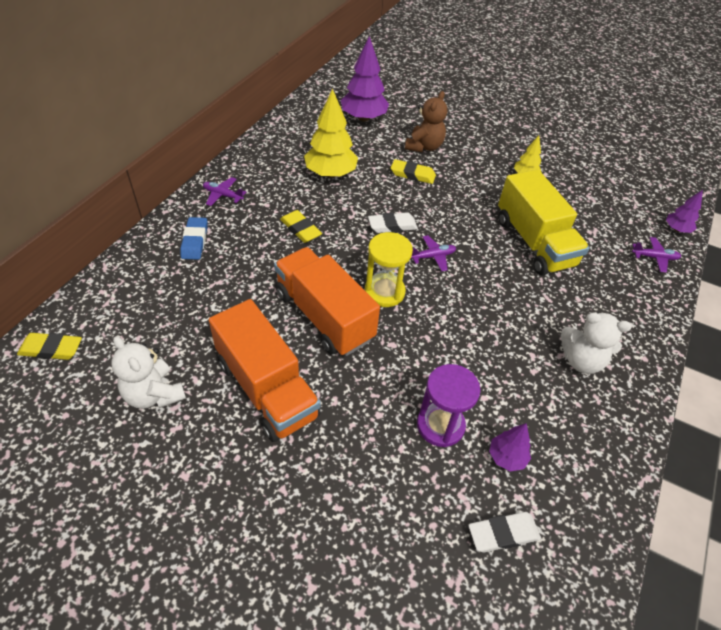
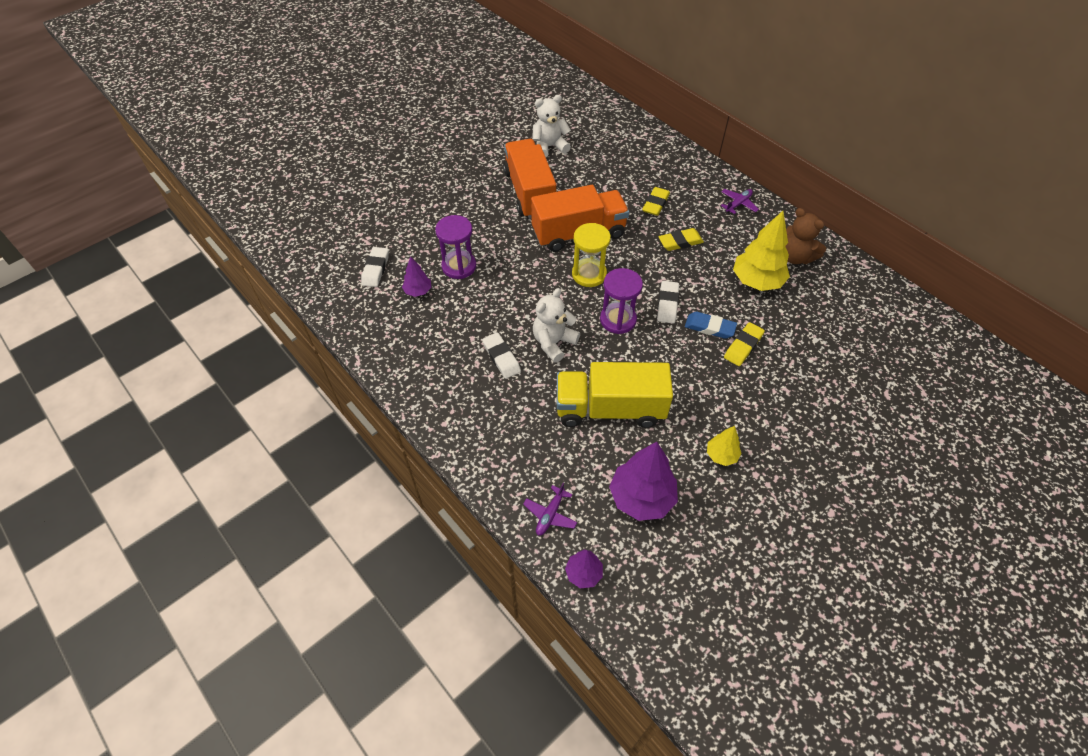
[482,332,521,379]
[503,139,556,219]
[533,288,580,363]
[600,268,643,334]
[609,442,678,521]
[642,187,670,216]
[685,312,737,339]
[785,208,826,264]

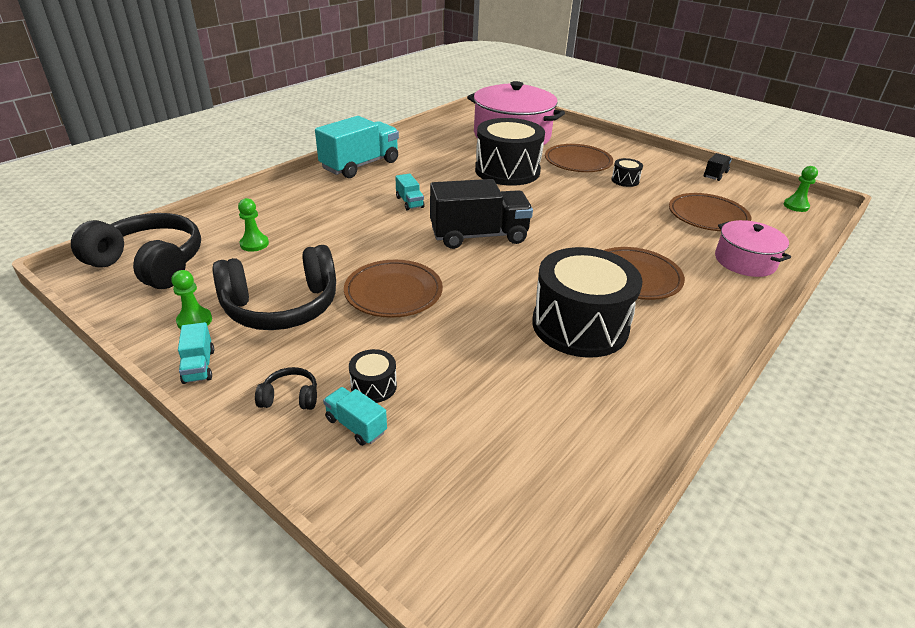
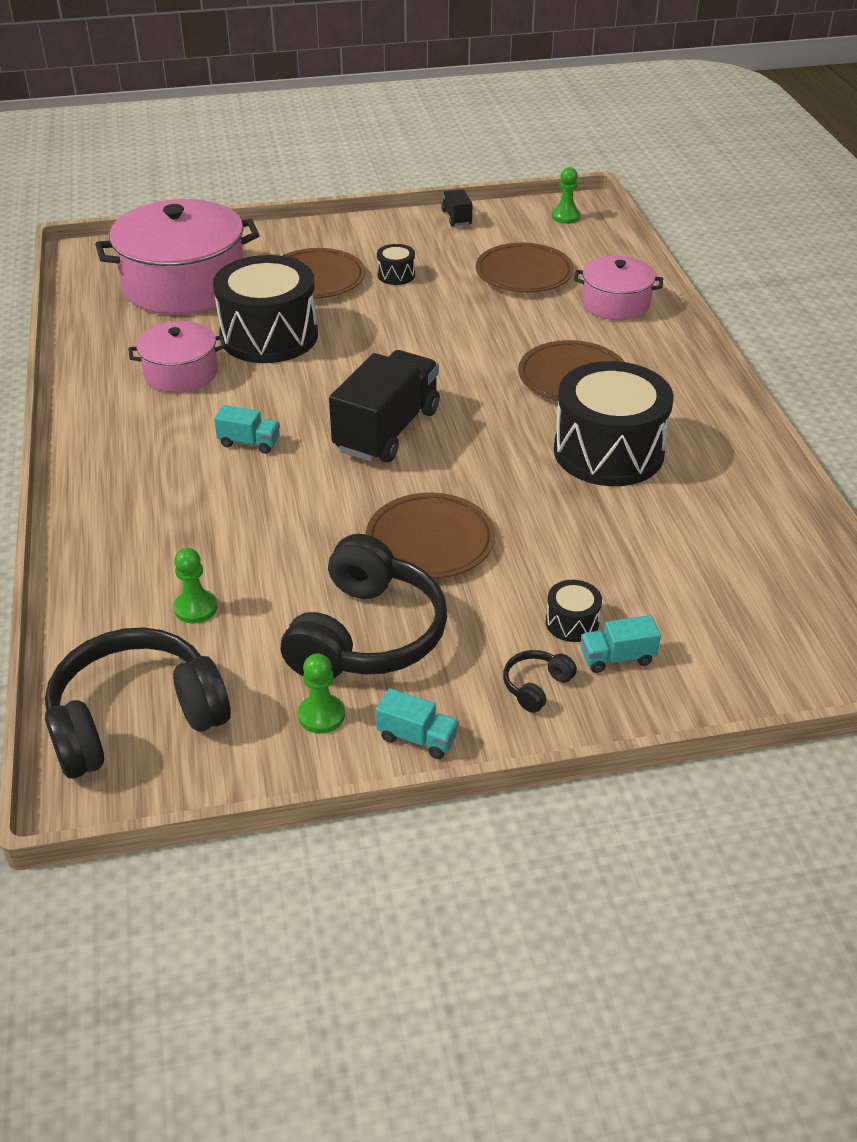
[128,321,226,393]
[315,116,399,178] (first image)

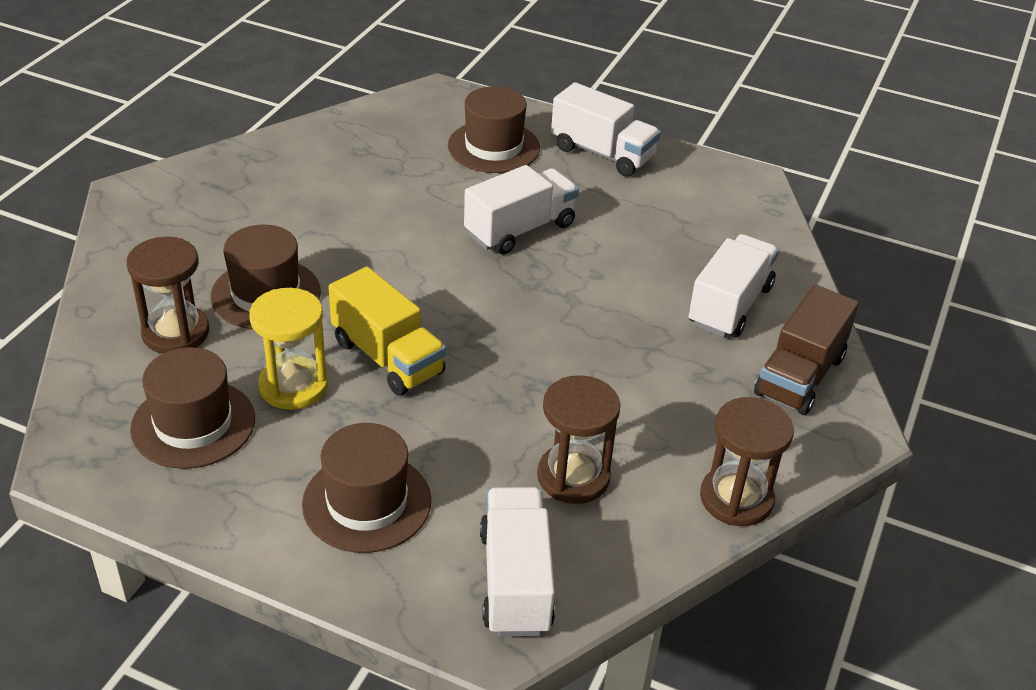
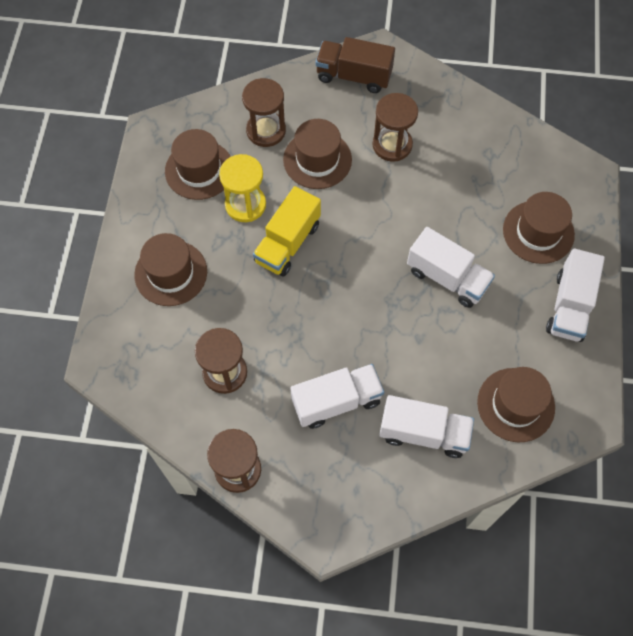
[290,364,384,429]
[316,37,395,93]
[372,93,418,162]
[477,367,555,442]

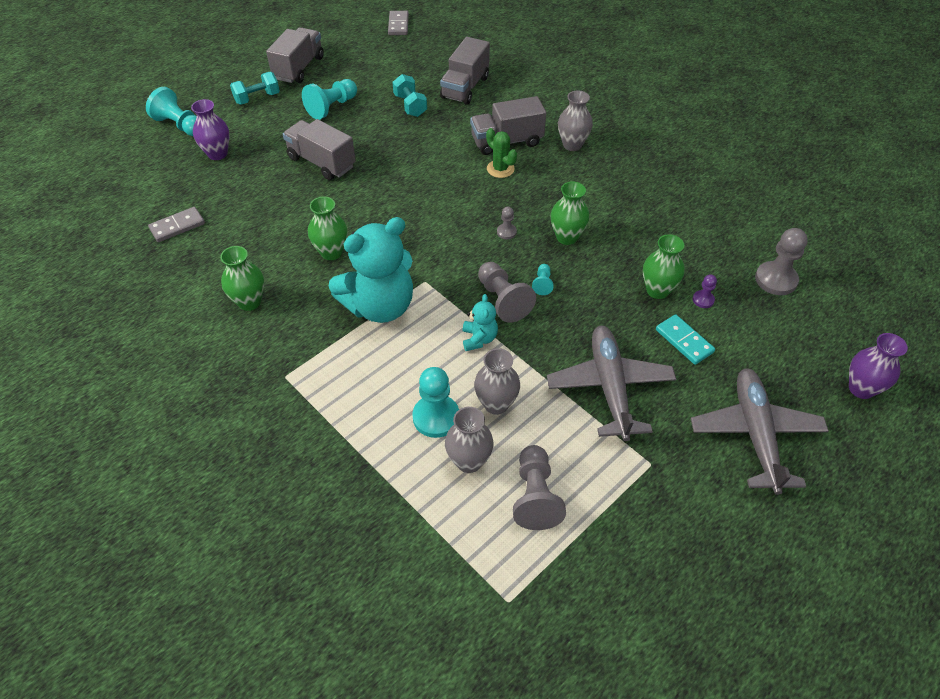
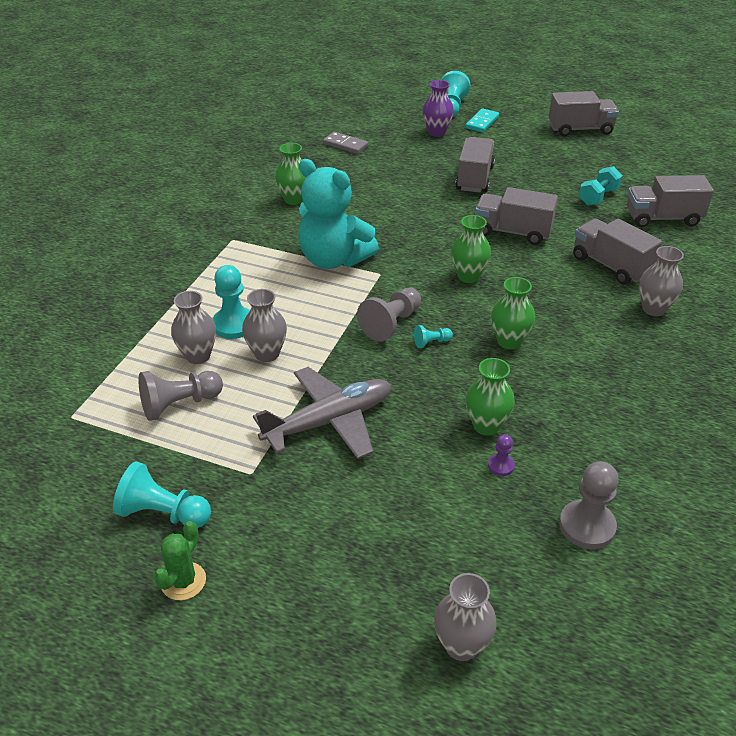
[113,461,211,528]
[154,521,206,600]
[434,573,496,661]
[451,215,491,283]
[465,108,499,132]
[475,187,558,245]
[230,72,280,105] (first image)
[388,11,409,35] (first image)
[462,294,498,351] (first image)
[497,207,517,239] (first image)
[691,368,829,495] (first image)

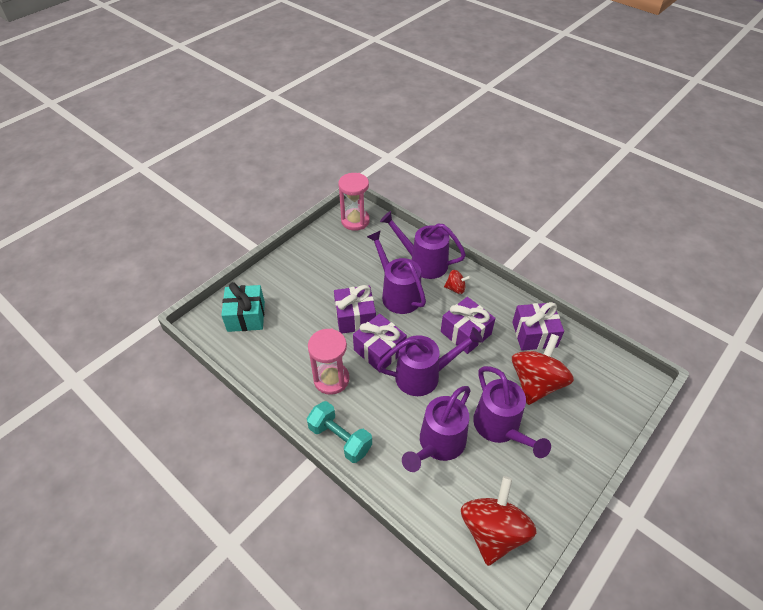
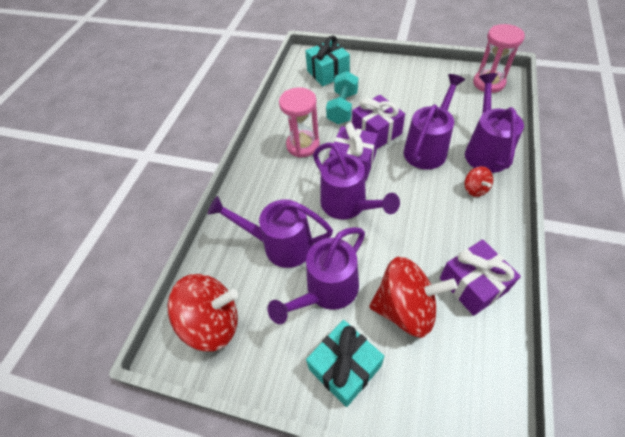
[306,320,384,407]
[326,71,358,124]
[441,297,495,354] (first image)

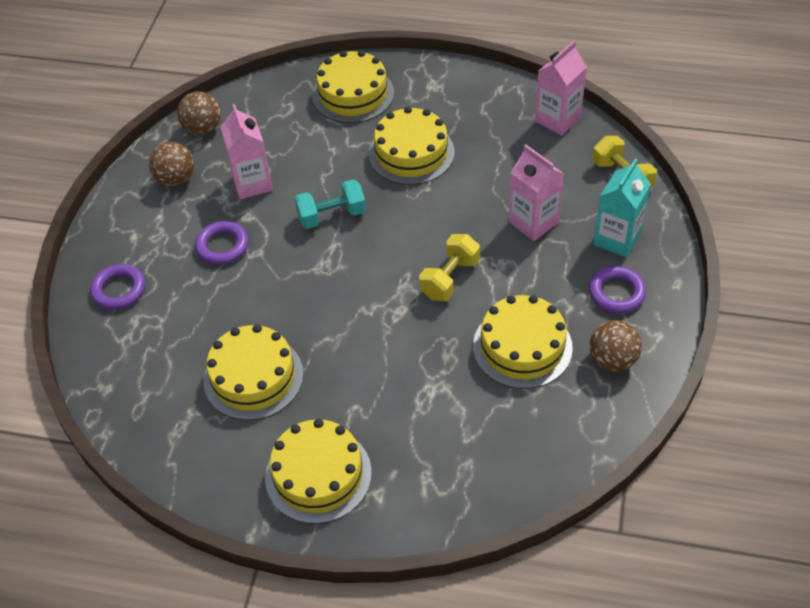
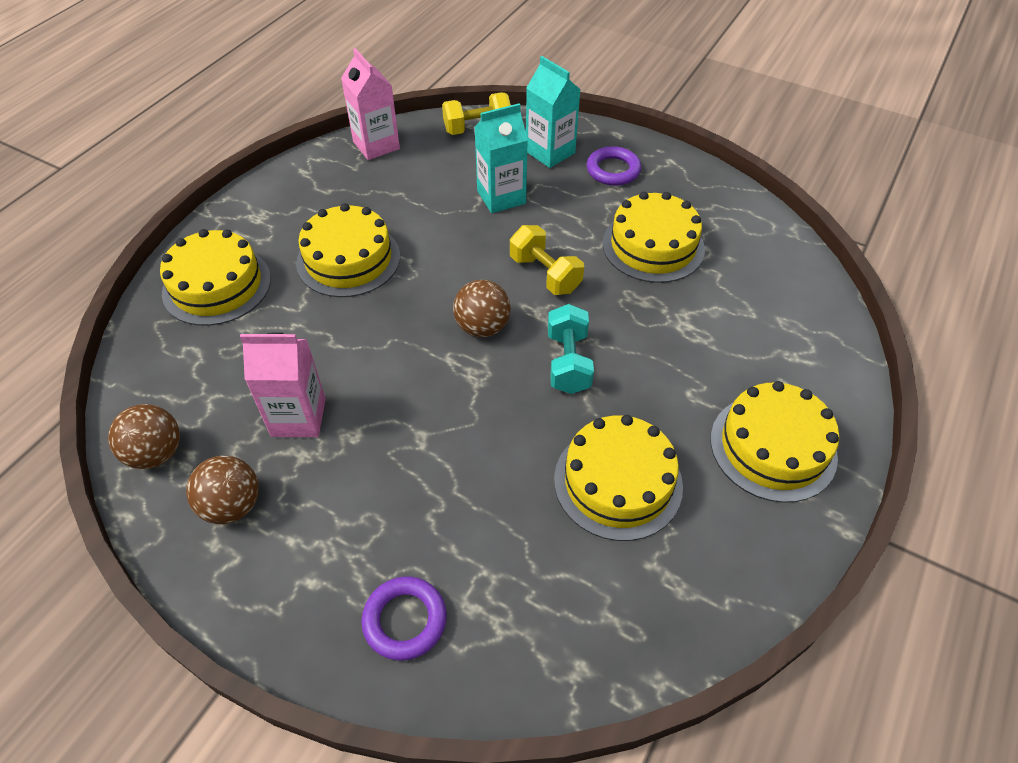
[453,280,511,337]
[474,103,528,213]
[548,304,594,394]
[195,221,249,265] (first image)

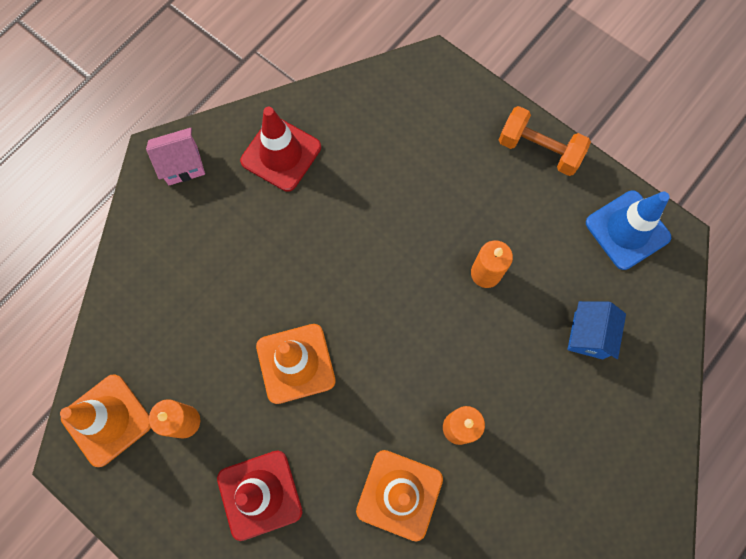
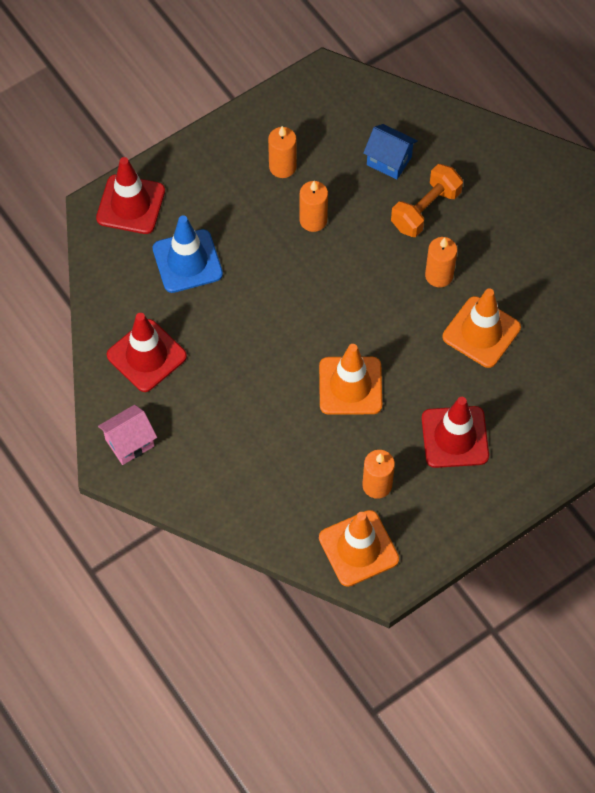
[96,157,165,234]
[98,405,157,465]
[153,215,223,293]
[268,126,297,178]
[391,164,463,237]

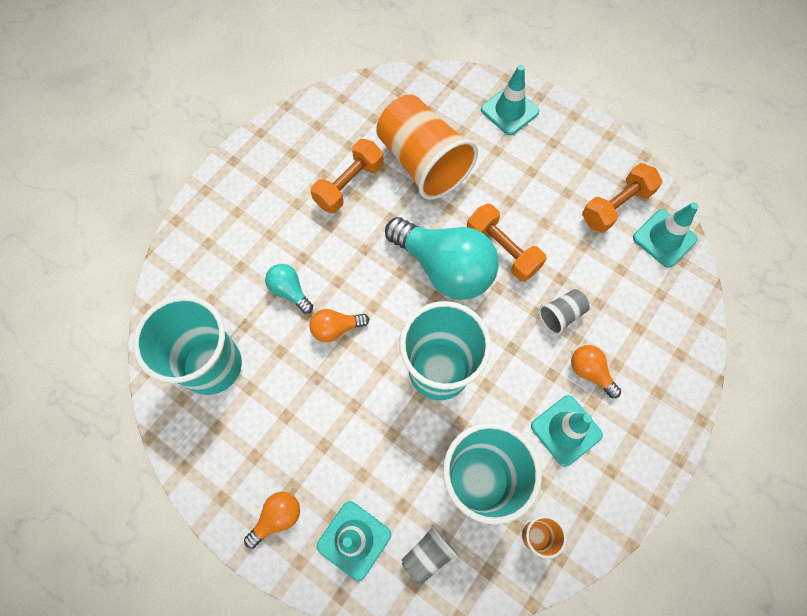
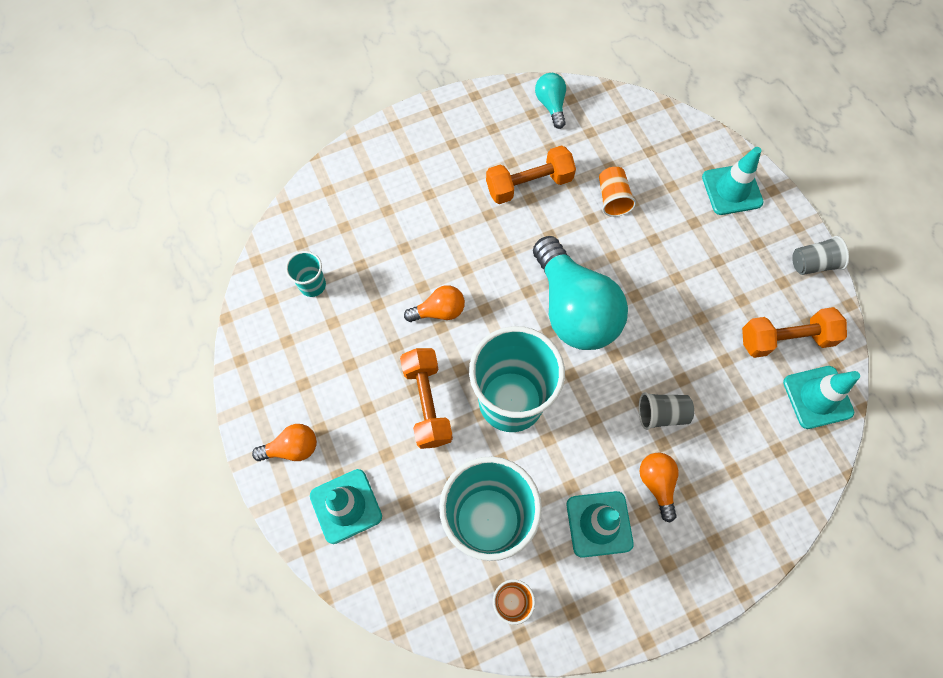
[286,251,326,297]
[400,348,453,449]
[404,285,465,322]
[535,73,566,129]
[599,167,636,217]
[792,236,849,275]

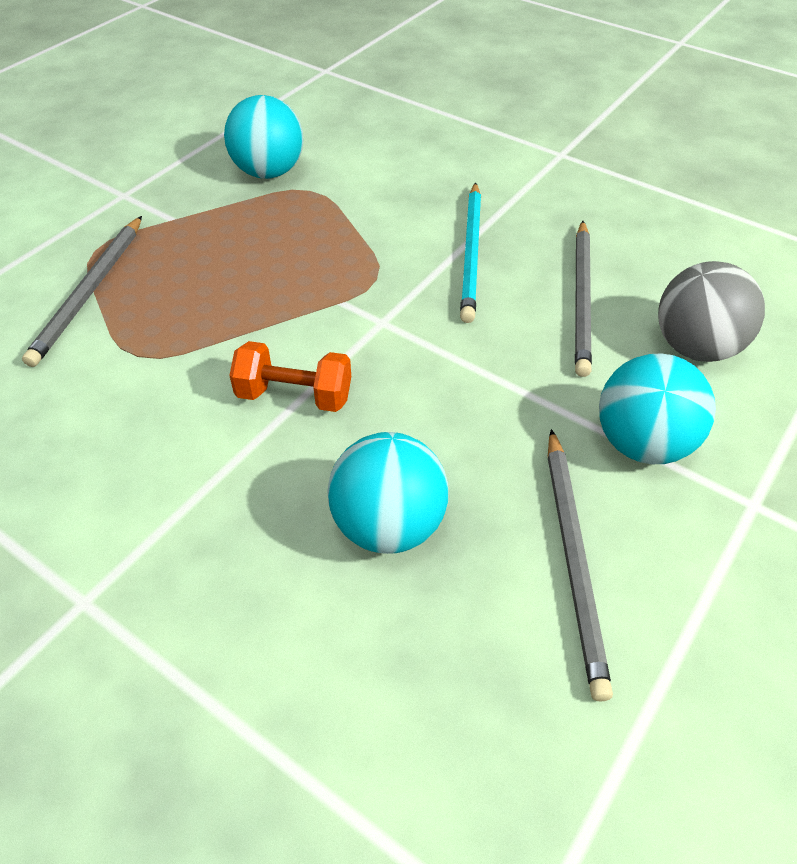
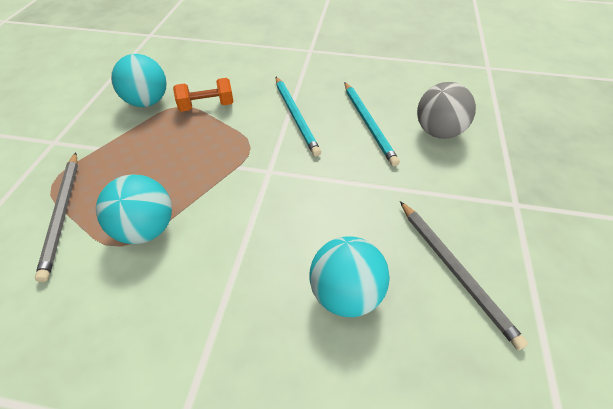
[96,175,172,244]
[173,78,234,112]
[344,82,400,166]

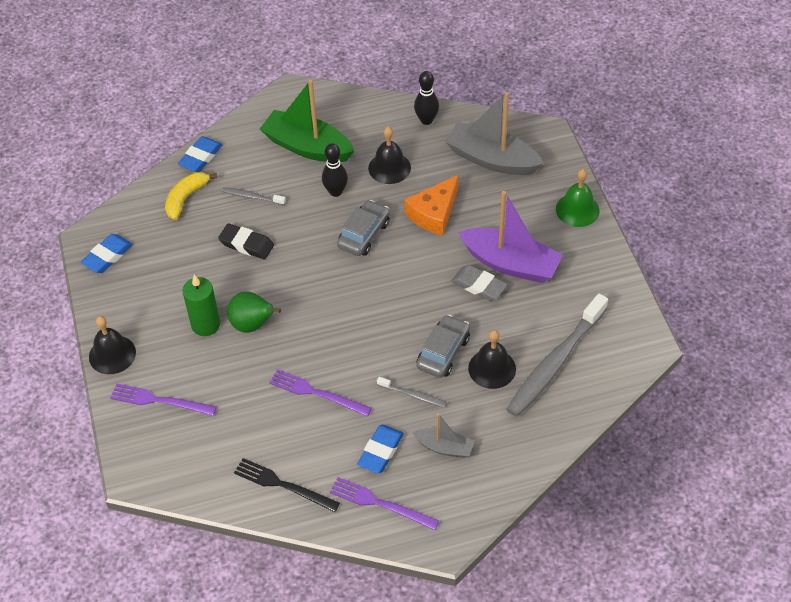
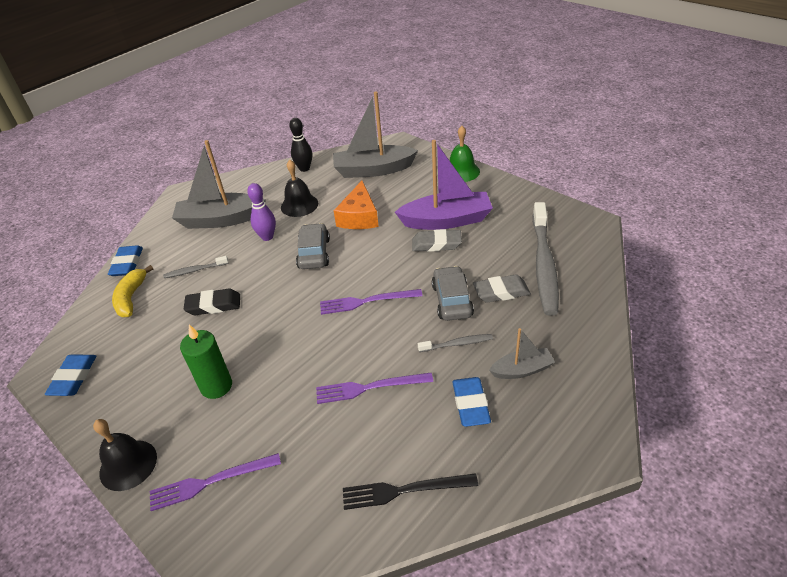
[172,140,266,229]
[247,183,276,241]
[320,289,422,315]
[473,275,531,303]
[227,291,281,333] (first image)

